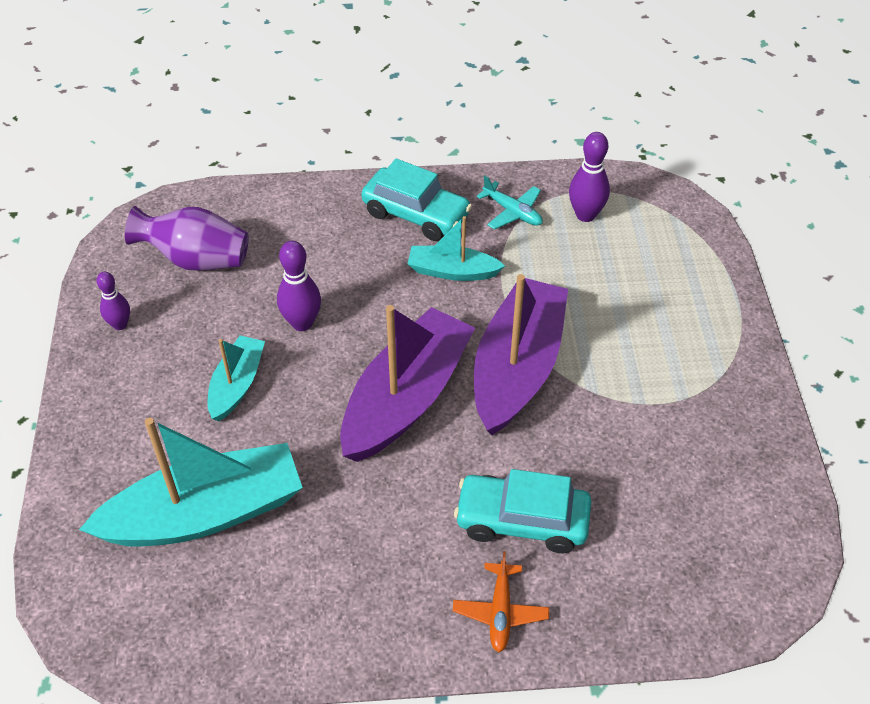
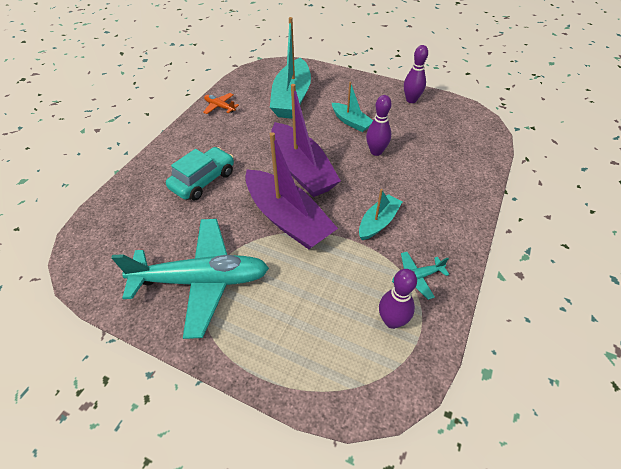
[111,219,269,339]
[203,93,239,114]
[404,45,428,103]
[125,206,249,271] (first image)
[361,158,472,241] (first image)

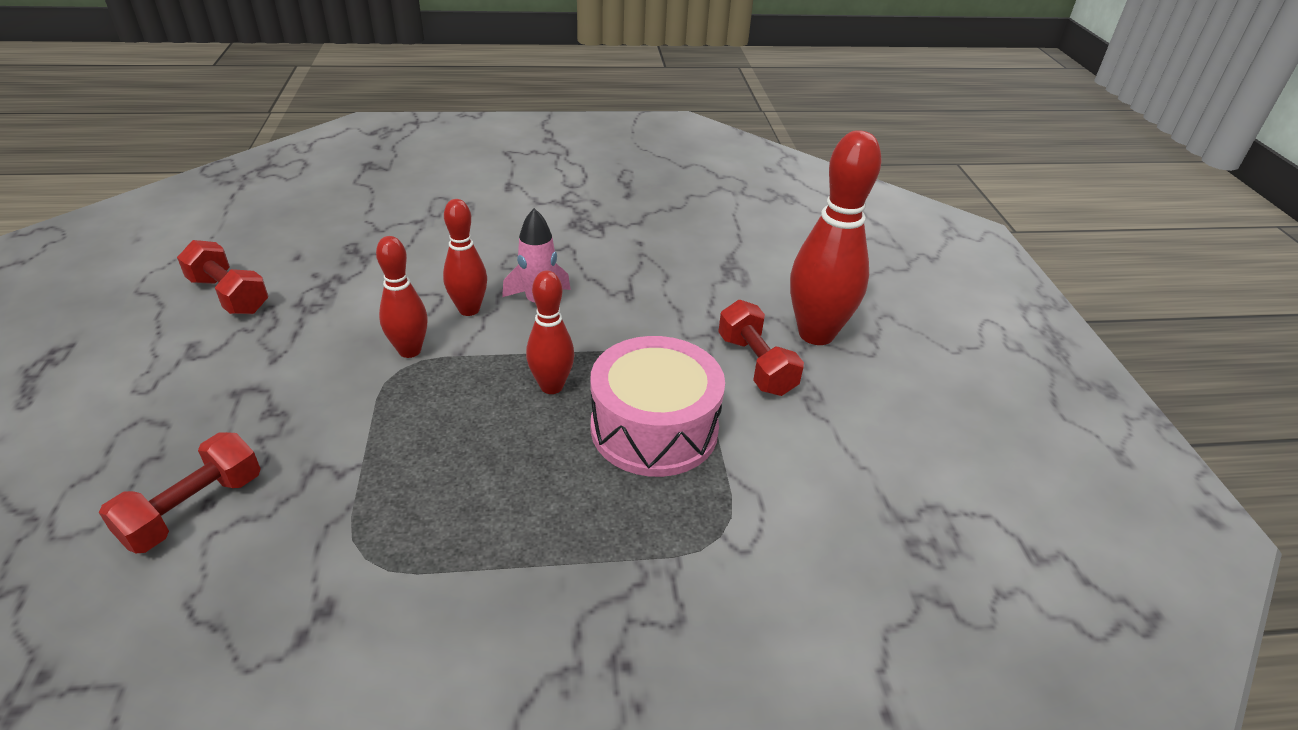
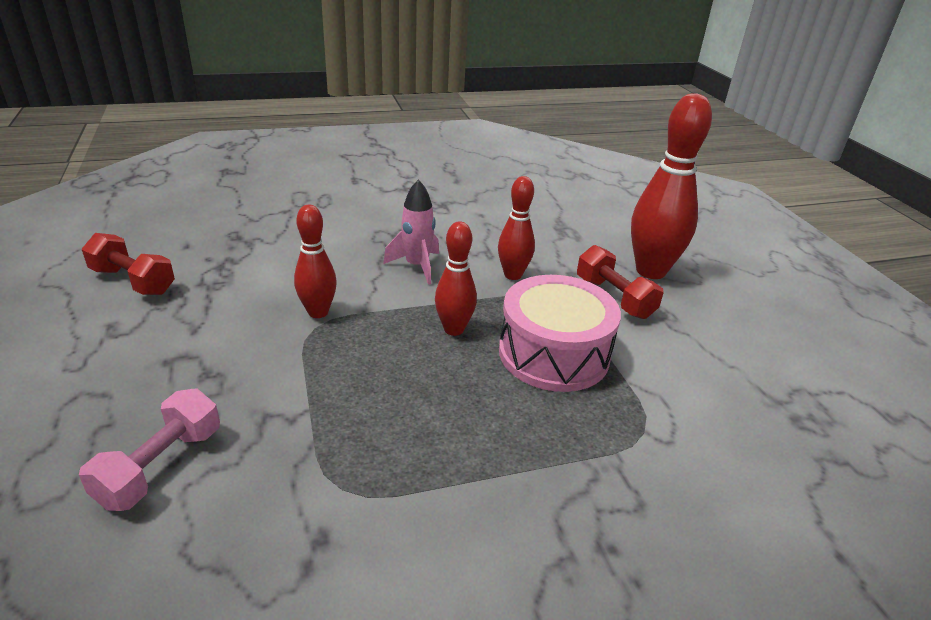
[79,388,220,511]
[498,176,535,280]

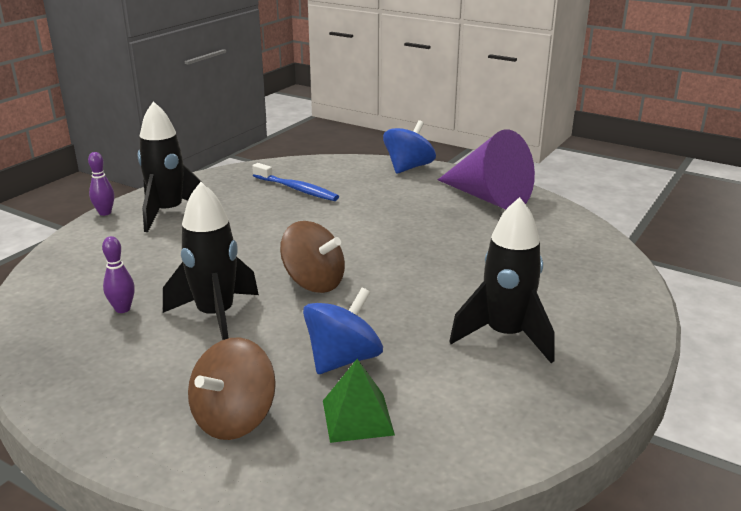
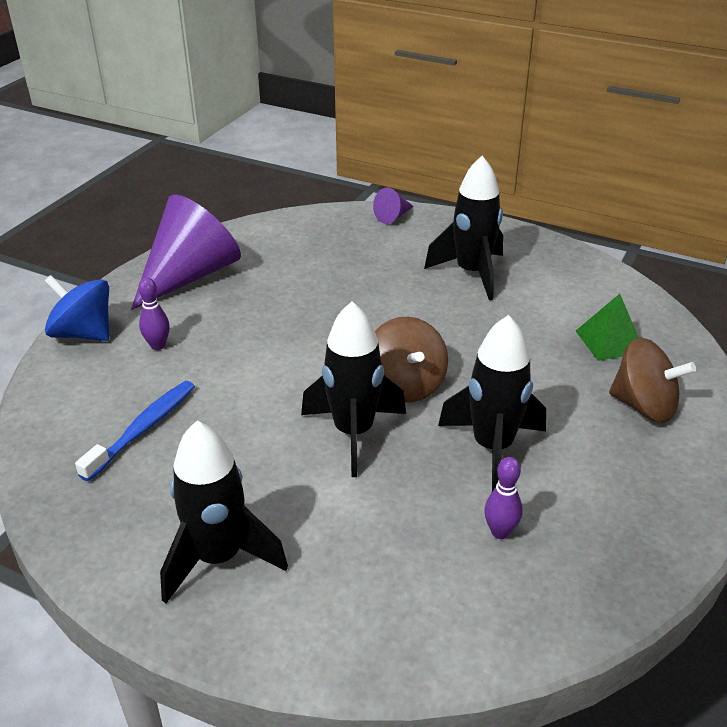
[138,277,170,350]
[301,301,406,477]
[373,187,414,224]
[375,317,448,403]
[303,288,383,374] (first image)

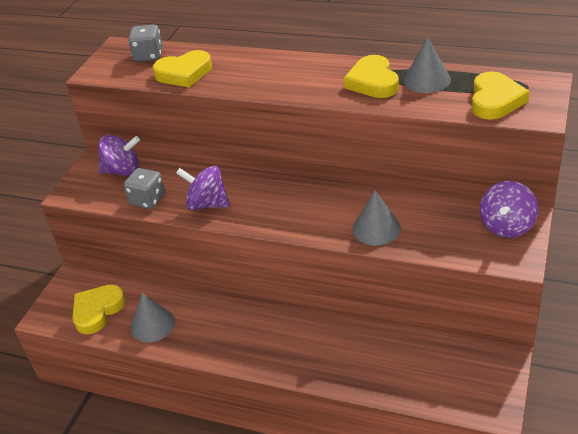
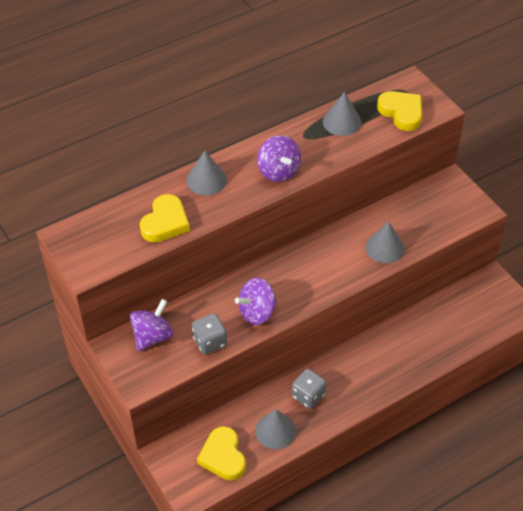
[186,151,227,195]
[257,135,301,182]
[292,369,326,409]
[344,55,399,98] (first image)

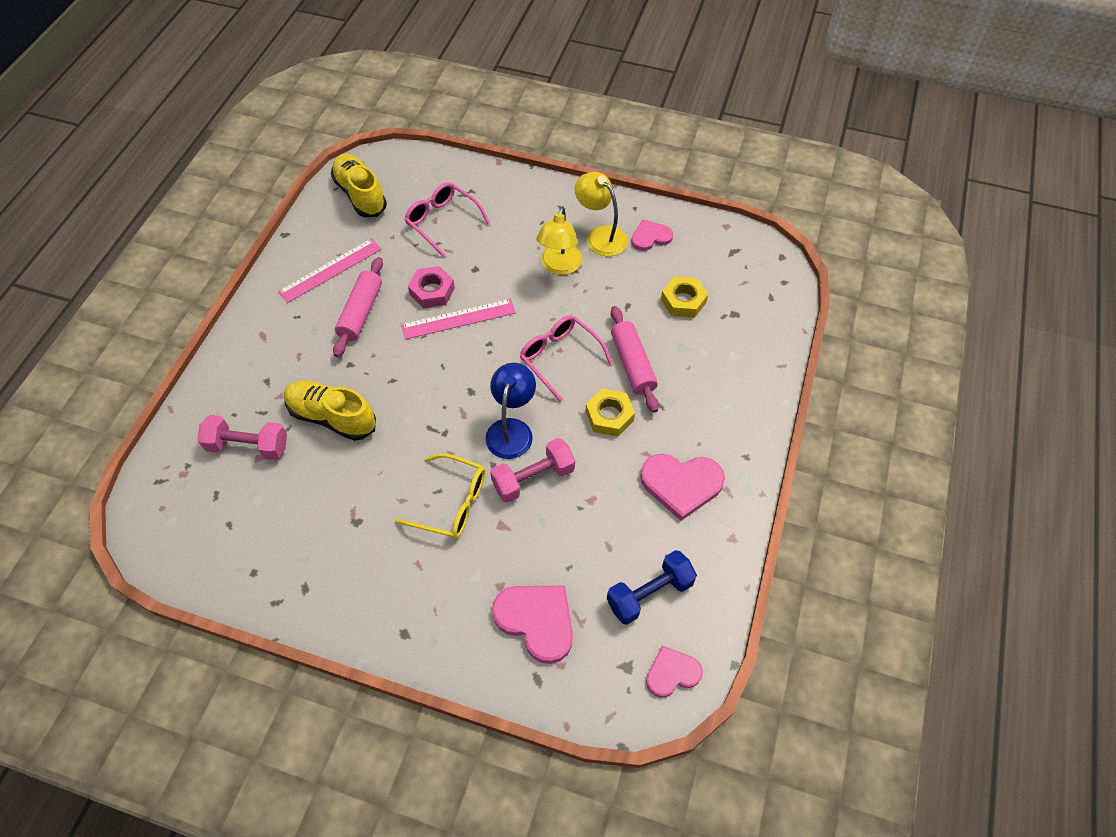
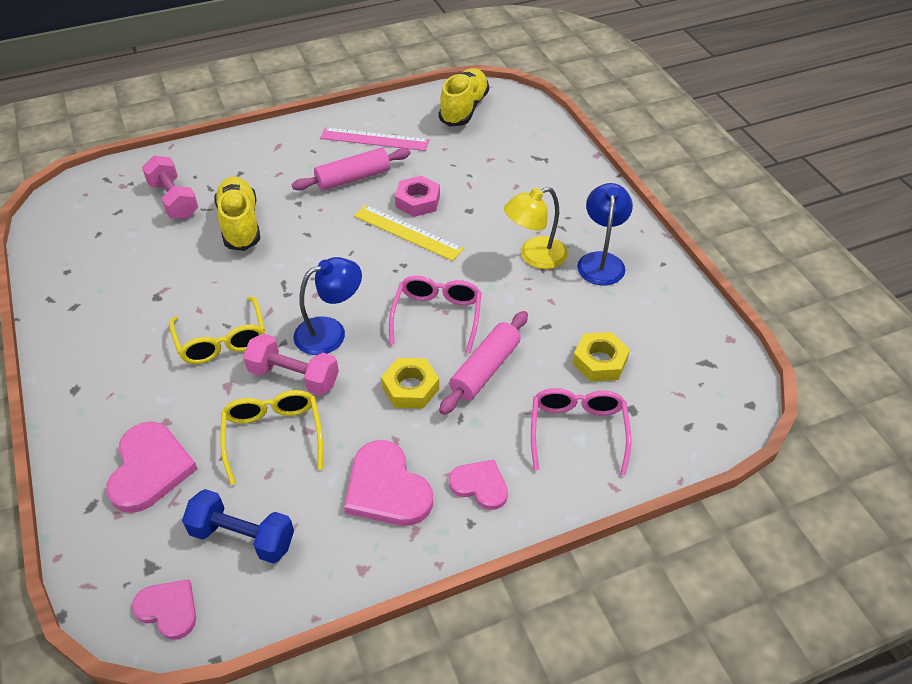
[220,390,323,485]
[354,205,464,261]
[449,460,508,510]
[531,388,631,475]
[577,183,633,285]

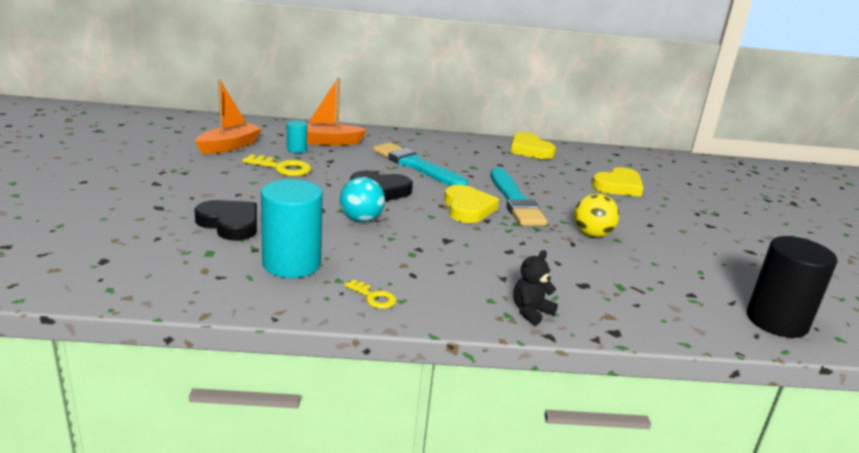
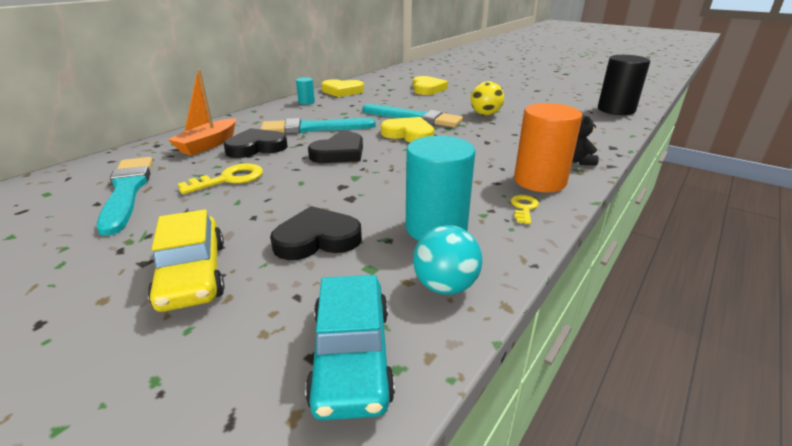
[97,157,153,236]
[148,209,225,312]
[224,128,288,158]
[296,77,315,105]
[305,275,395,420]
[413,225,483,295]
[511,195,539,224]
[514,103,582,192]

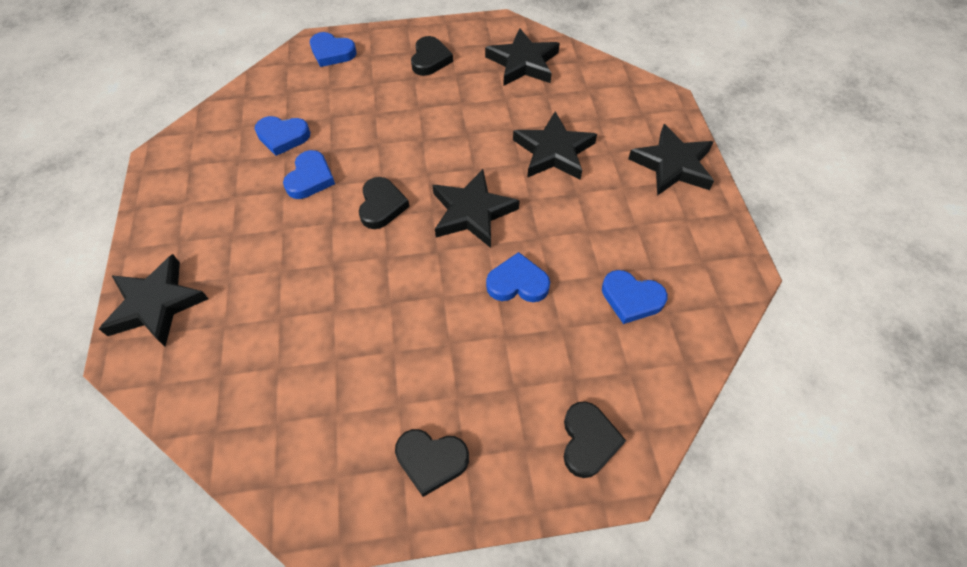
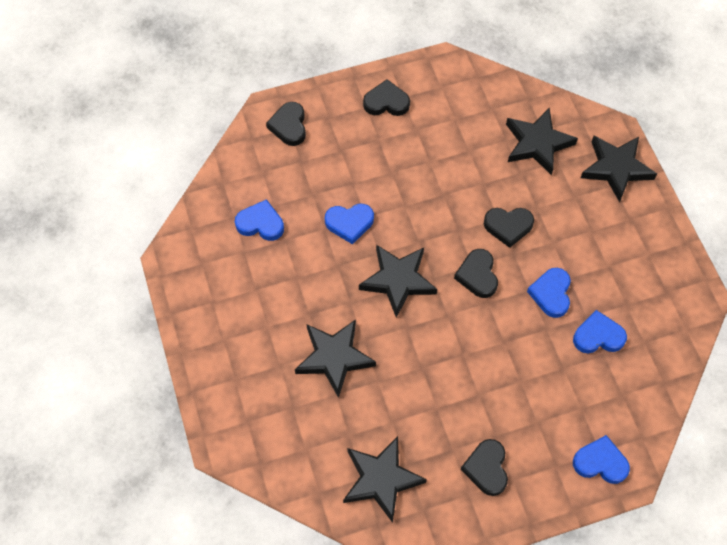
[484,208,534,248]
[506,108,578,175]

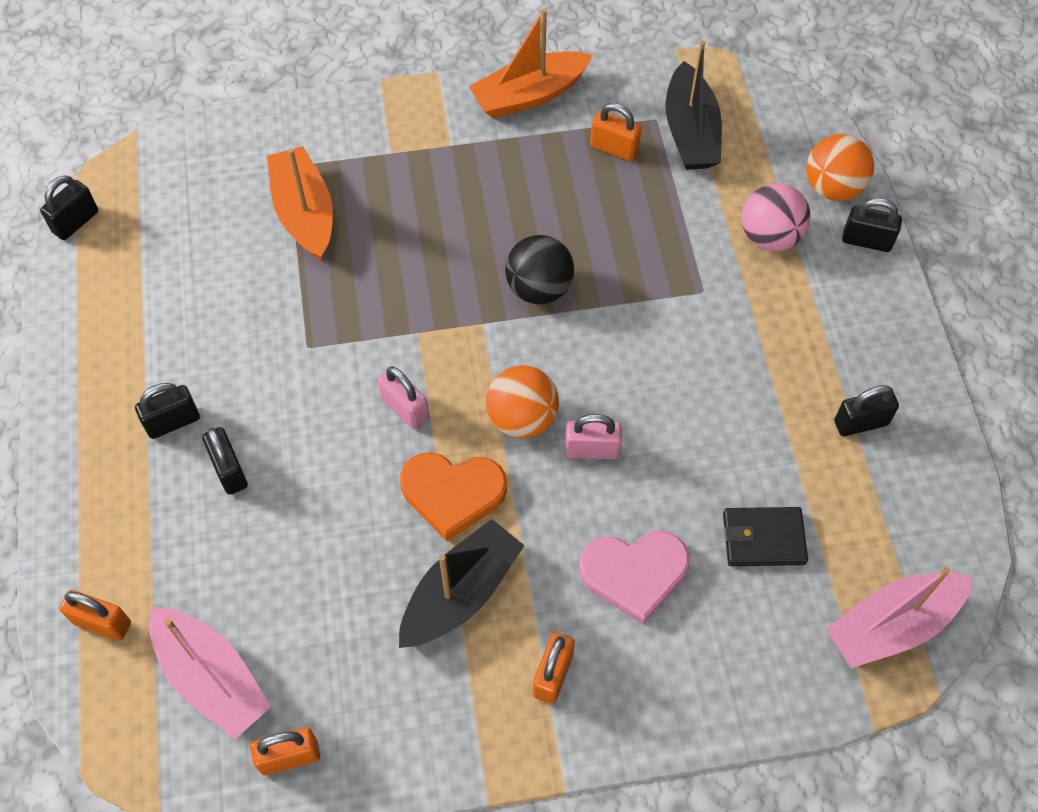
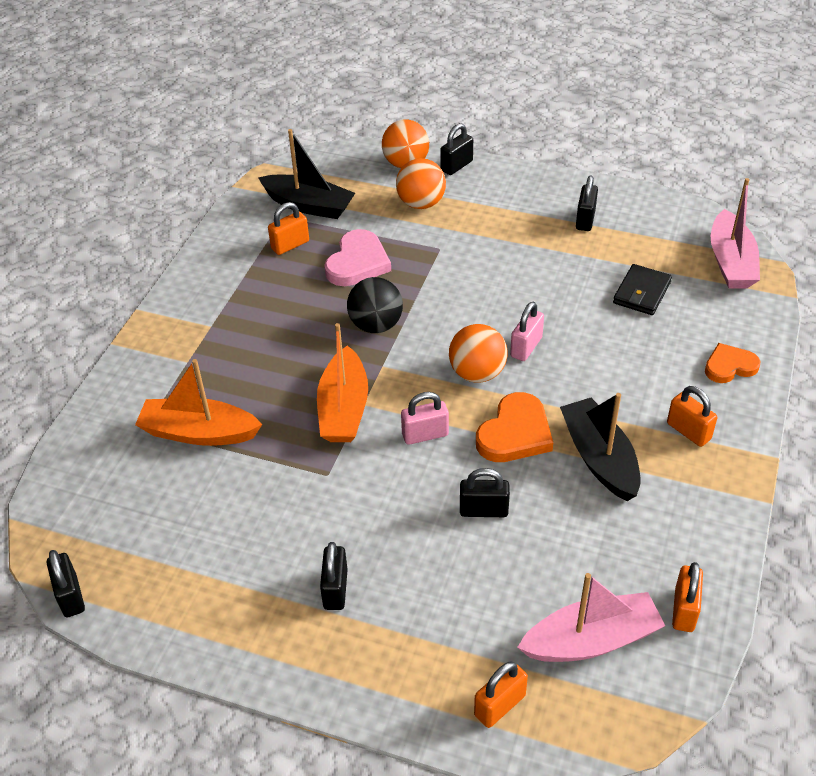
[317,323,368,442]
[324,229,391,286]
[396,158,446,209]
[460,468,510,517]
[705,343,760,383]

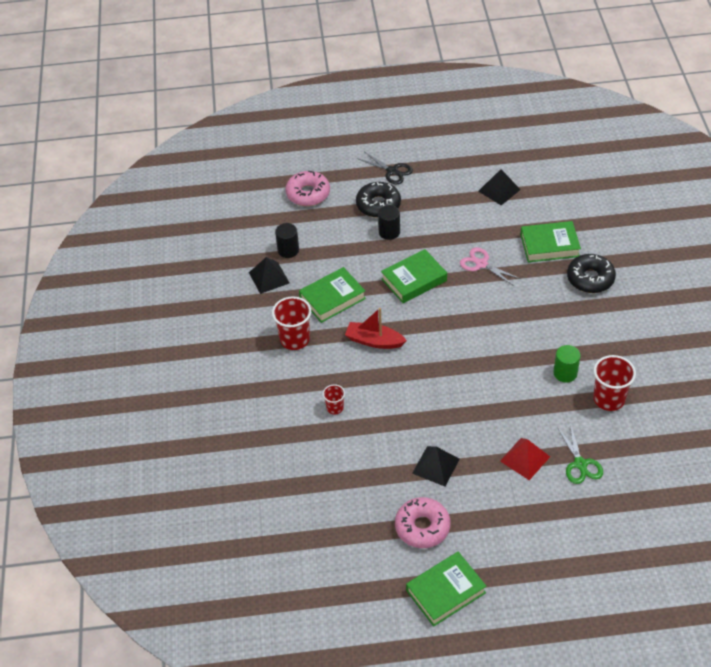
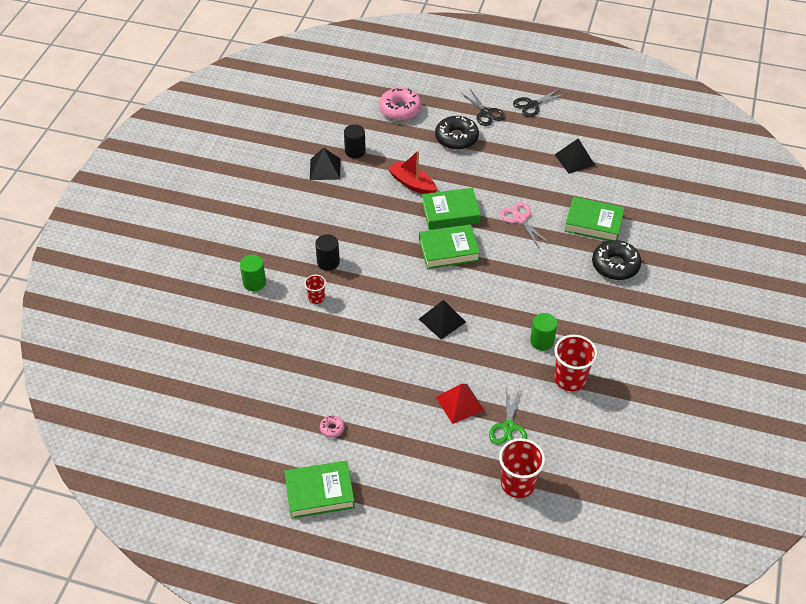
[240,255,266,291]
[315,234,340,271]
[320,415,345,438]
[388,150,437,194]
[419,224,480,269]
[419,300,466,340]
[499,438,545,498]
[513,88,566,117]

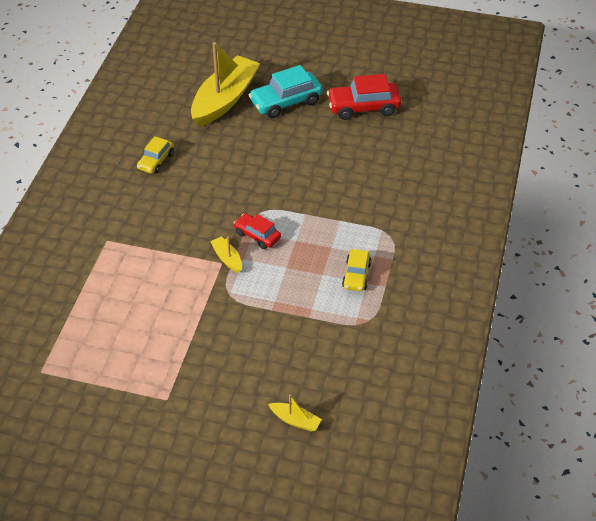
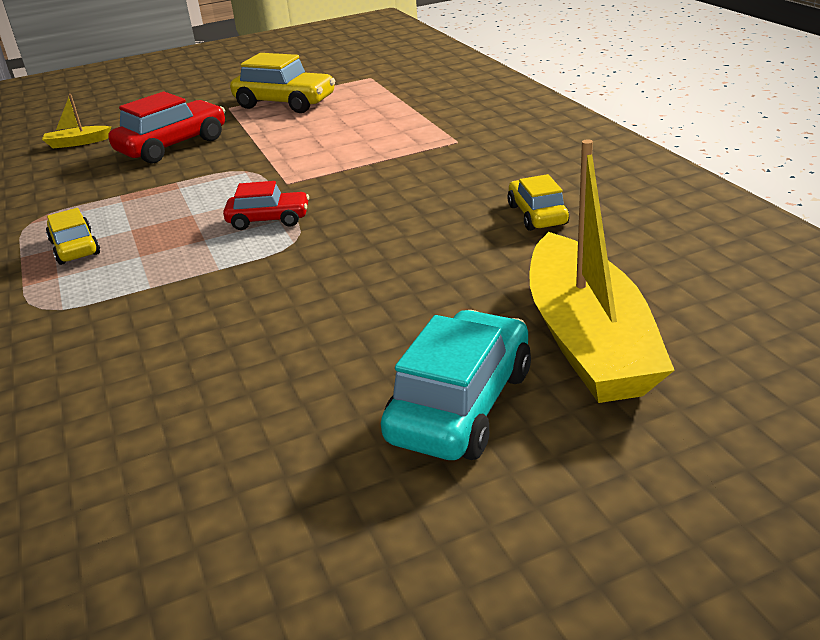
[108,92,225,164]
[230,53,335,113]
[210,236,242,273] (first image)

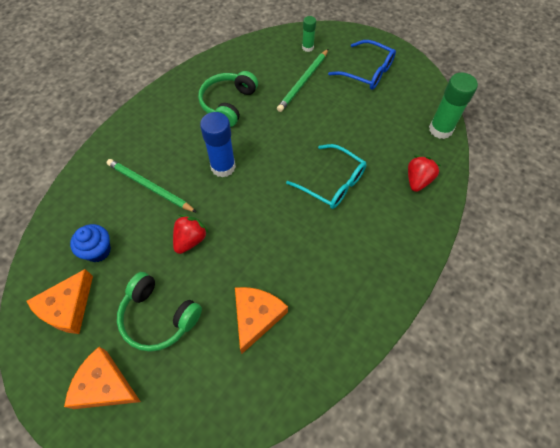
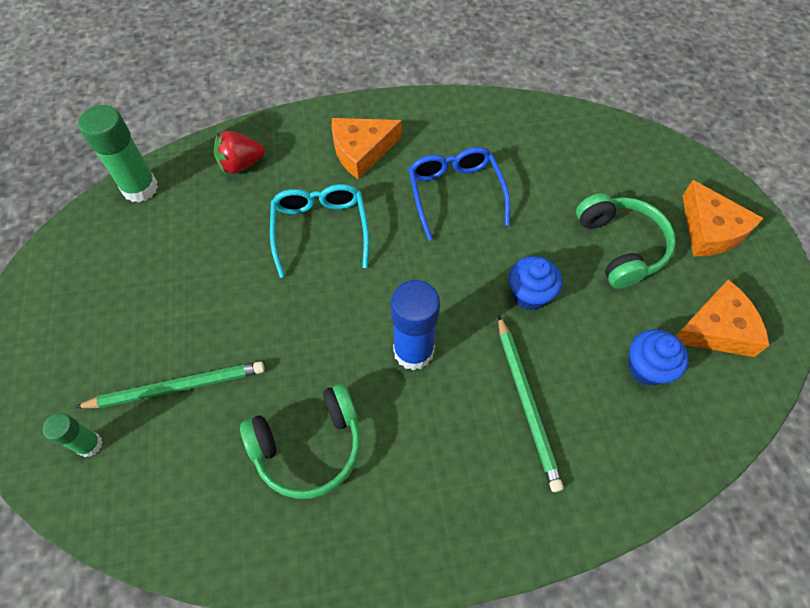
[332,118,402,180]
[408,147,510,241]
[509,256,562,310]

